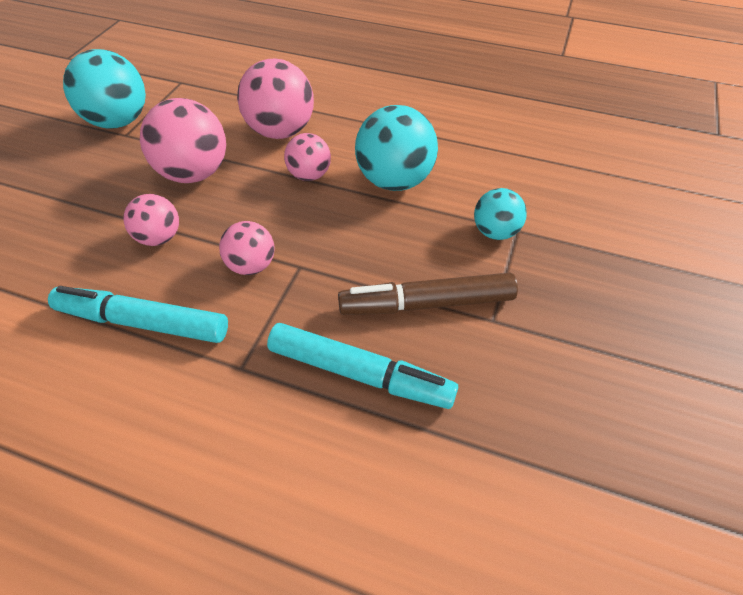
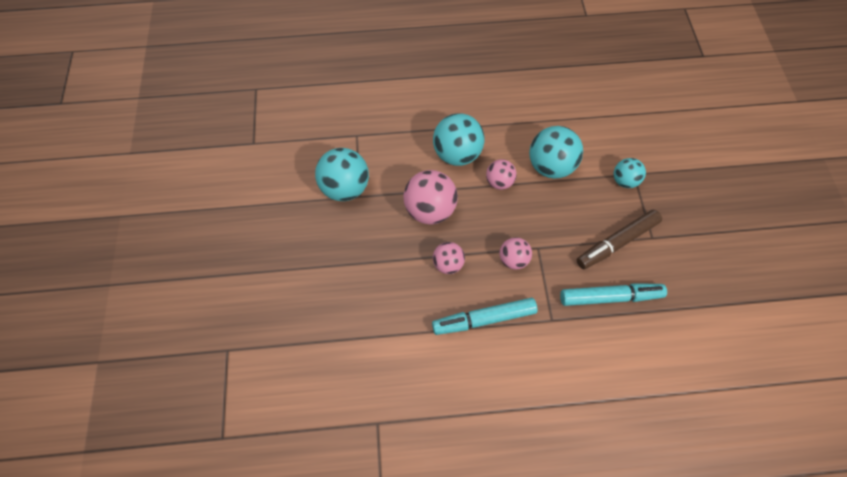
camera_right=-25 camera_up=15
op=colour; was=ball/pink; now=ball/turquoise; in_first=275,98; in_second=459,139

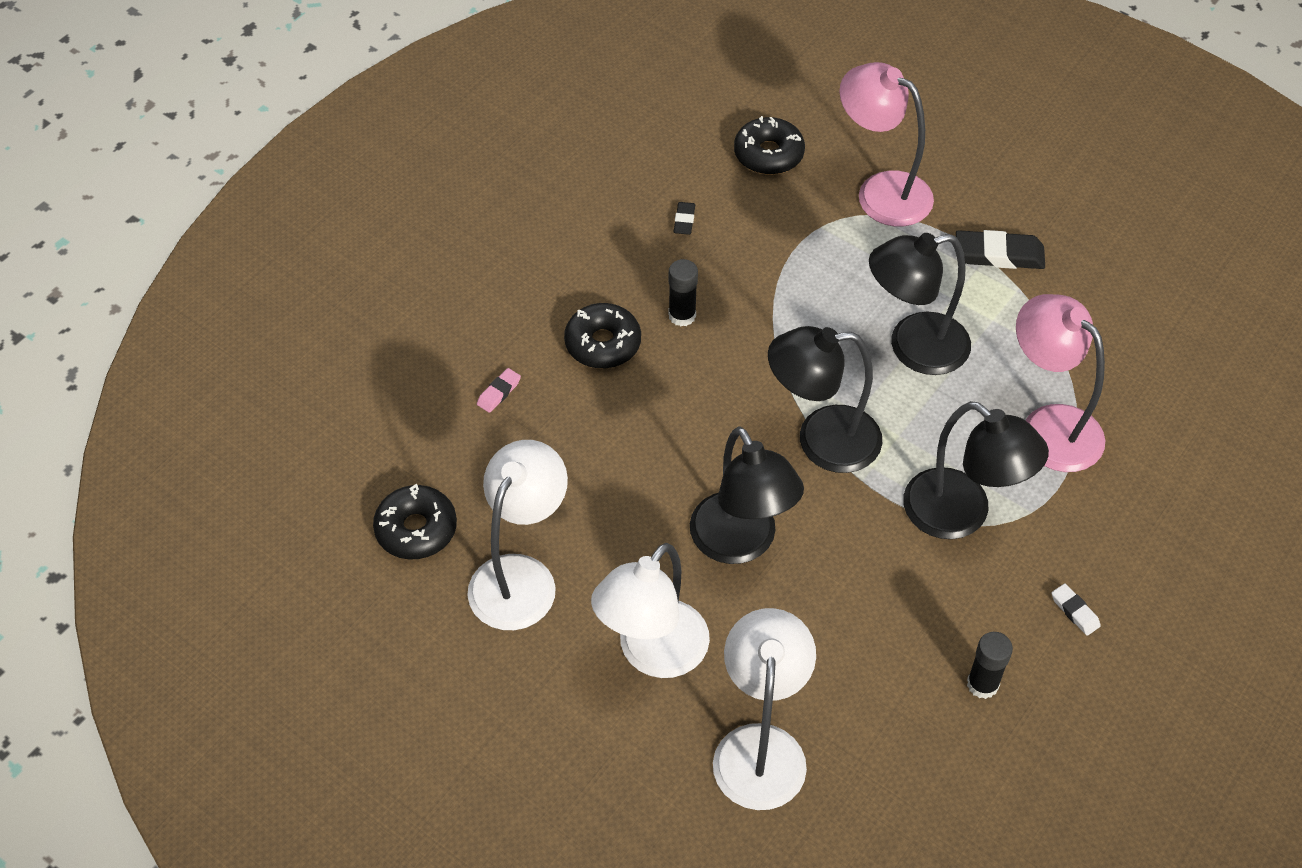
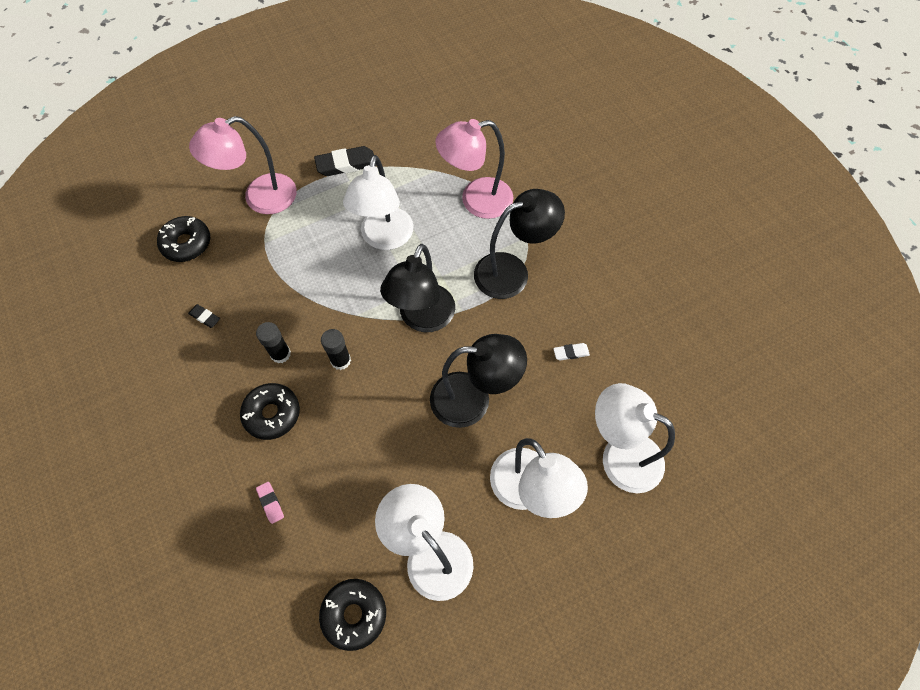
camera_right=-65 camera_up=10
op=relocated; was=glue stick/black; in_first=990,665; in_second=336,349
op=relocated; was=eraser/white; in_first=1076,610; in_second=571,352
op=colour; was=lamp/black; now=lamp/white; in_first=920,304; in_second=378,202
op=spun; was=eraser/black; in_first=1000,249; in_second=345,161; clockwise=45

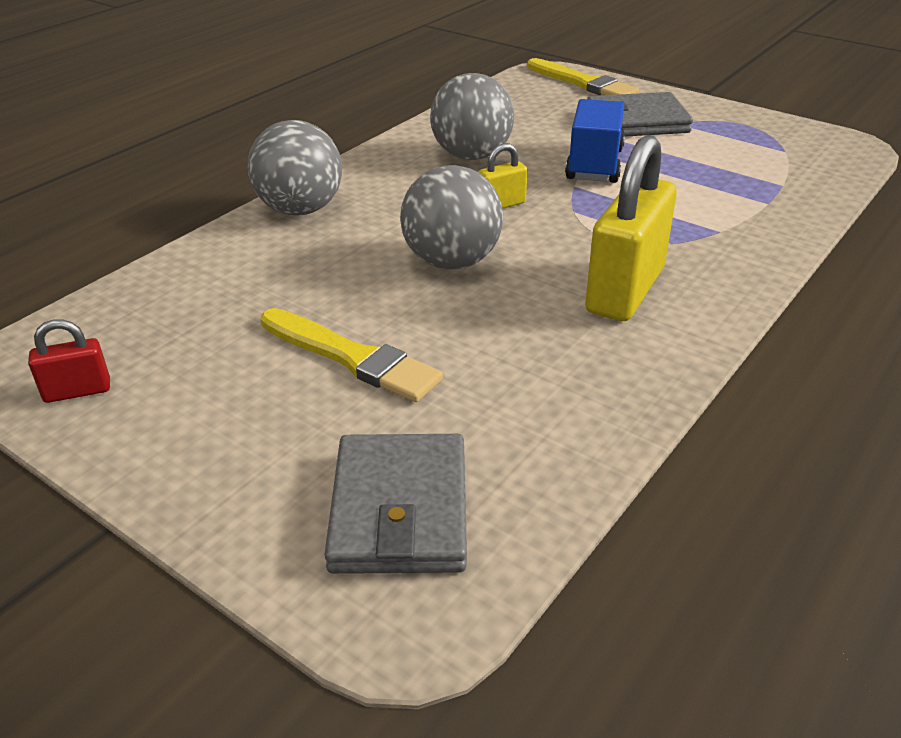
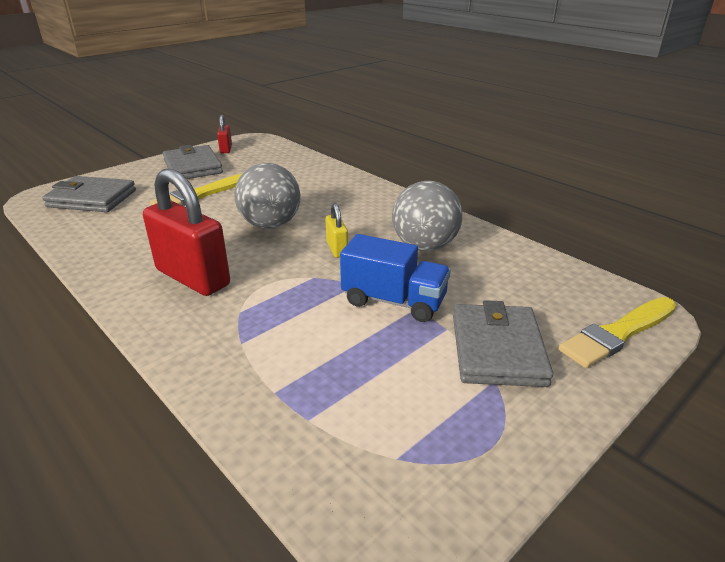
camera_right=100 camera_up=-5
op=missing; was=ball/grey; in_first=295,168
op=appeared; now=wallet/grey; in_second=193,162
op=colour; was=padlock/yellow; now=padlock/red; in_first=631,228; in_second=186,232

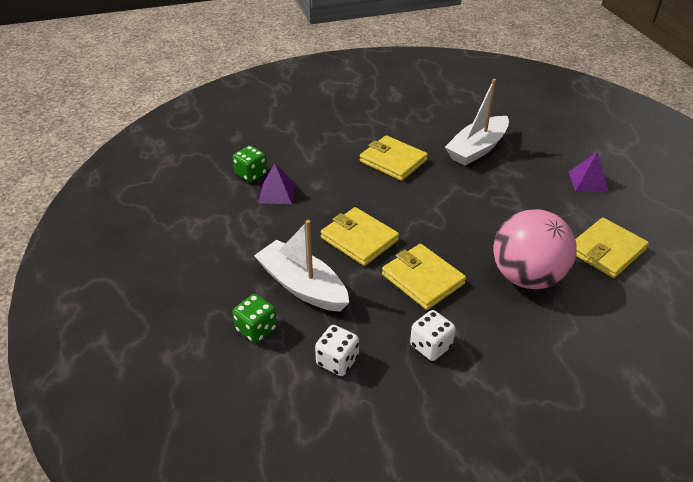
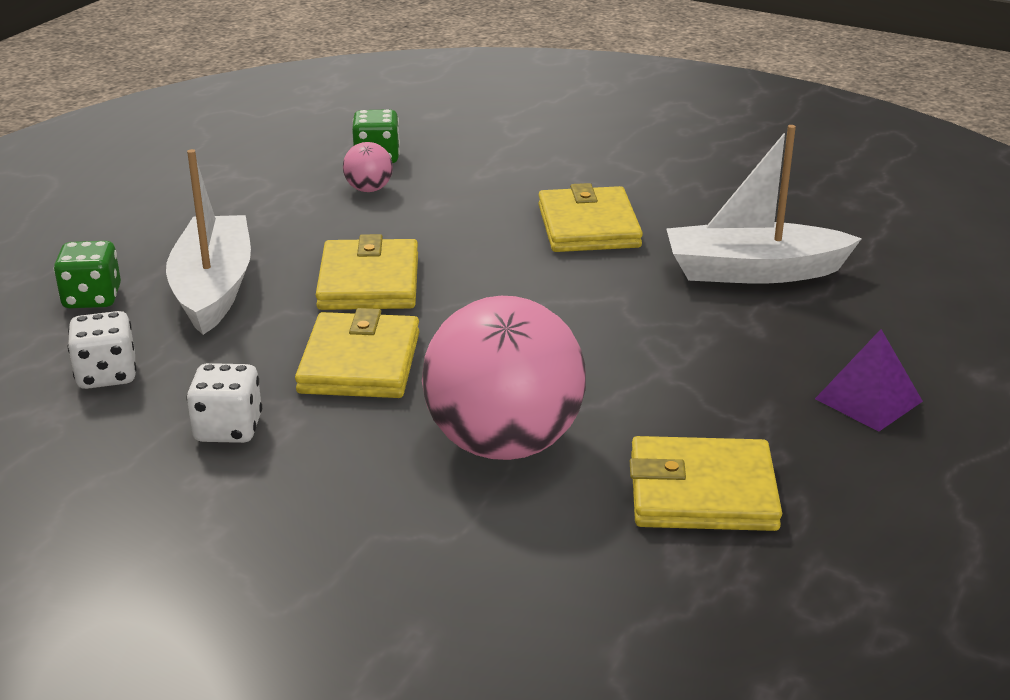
camera_right=45 camera_up=-10
op=exchanged; was=pyramid/purple; now=ball/pink; in_first=277,184; in_second=368,167

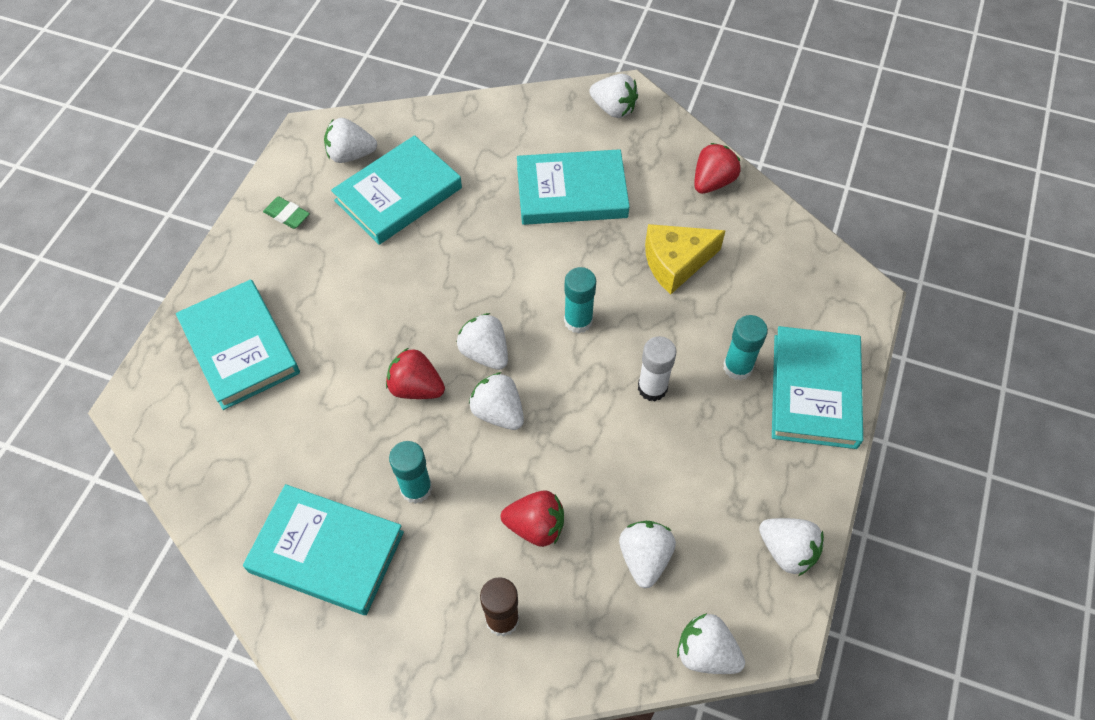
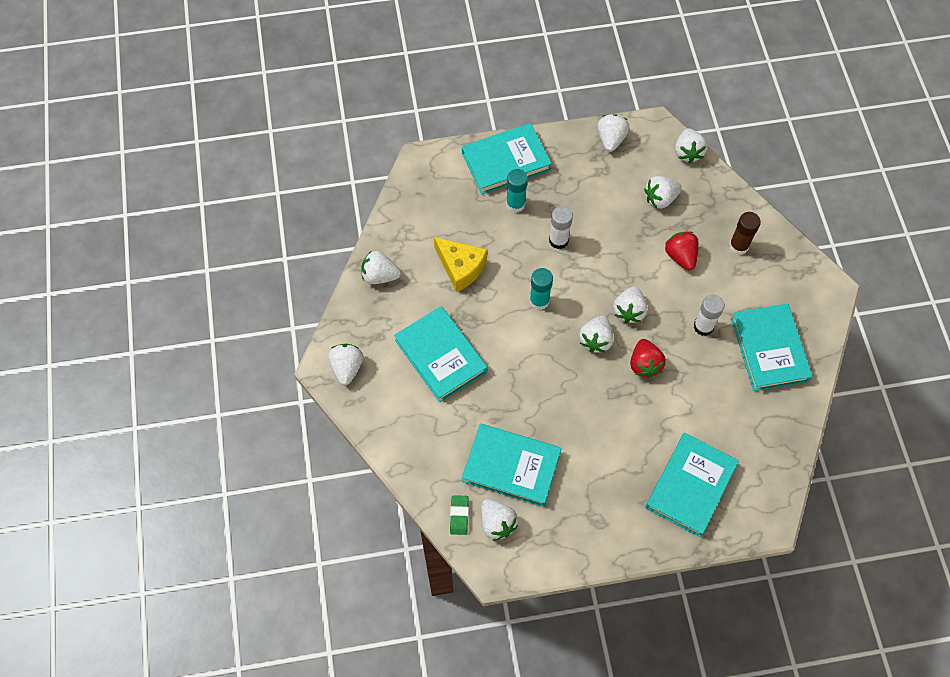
camera_right=-120 camera_up=5
op=relocated; was=eraser/green; in_first=286,213; in_second=459,515
op=colour; was=glue stick/turquoise; now=glue stick/white; in_first=410,472; in_second=709,315
op=colour; was=strawberry/red; now=strawberry/white; in_first=717,168; in_second=381,267

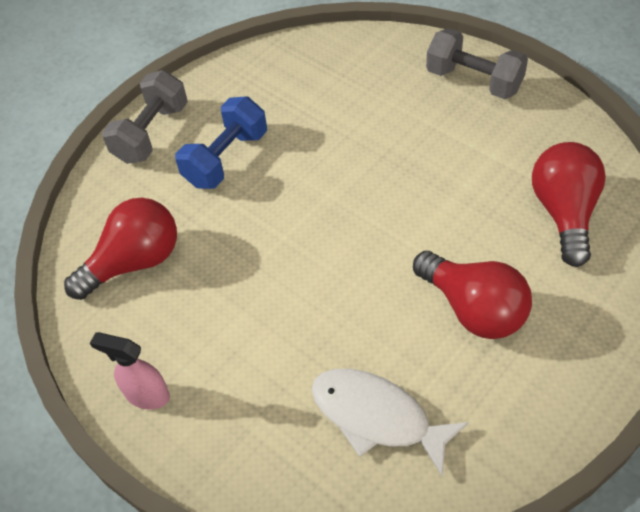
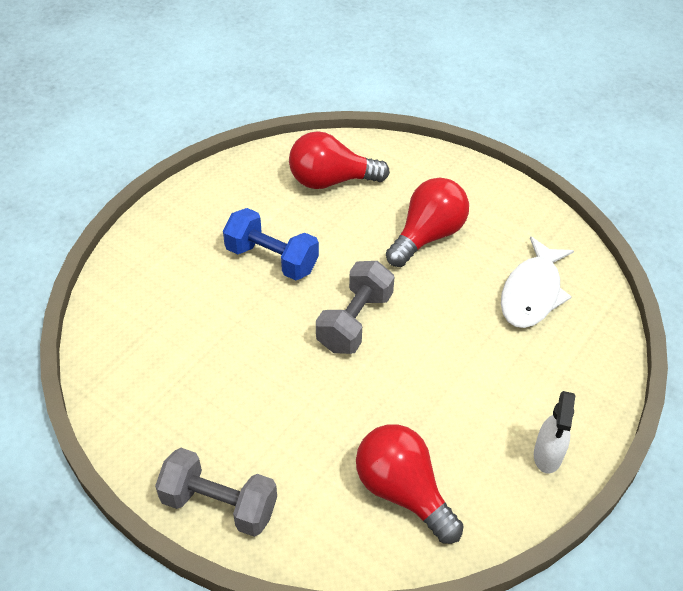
camera_right=-100 camera_up=-5
op=relocated; was=dumbbell/blue; in_first=221,142; in_second=271,244
op=relocated; was=dumbbell/grey; in_first=477,63; in_second=355,307
op=colour; was=spray bottle/pink; now=spray bottle/white; in_first=130,371; in_second=554,432

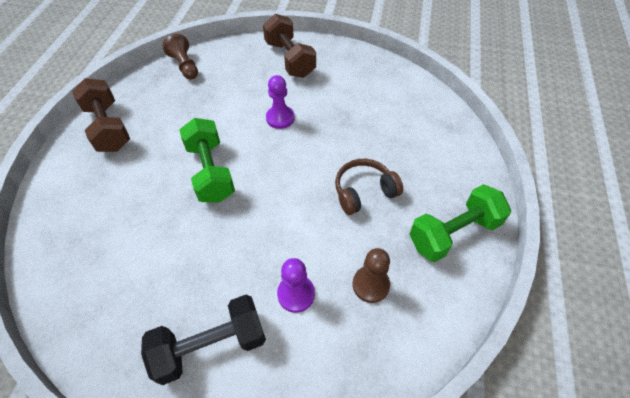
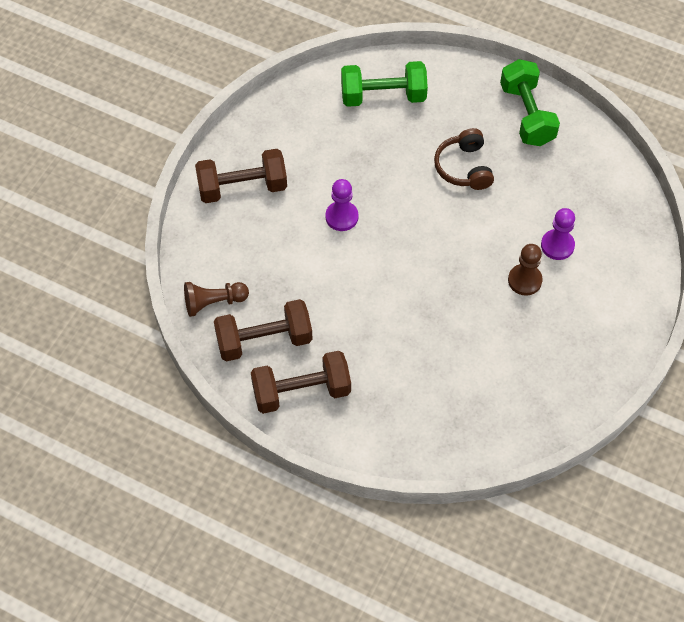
camera_right=-75 camera_up=5
op=missing; was=dumbbell/black; in_first=203,340
op=appeared; now=dumbbell/brown; in_second=263,330
op=relocated; was=dumbbell/green; in_first=207,160; in_second=384,84
op=relocated; was=pawn/brown; in_first=371,275; in_second=525,270

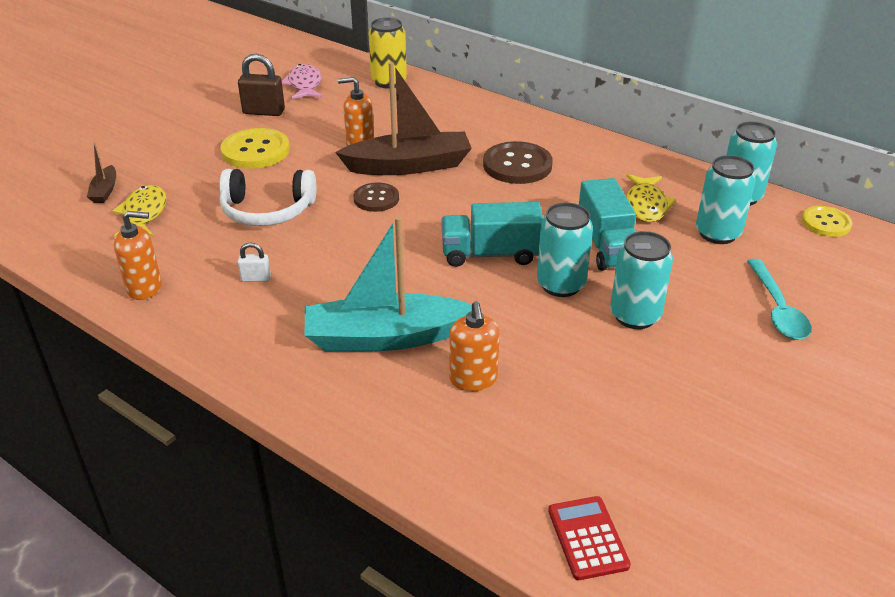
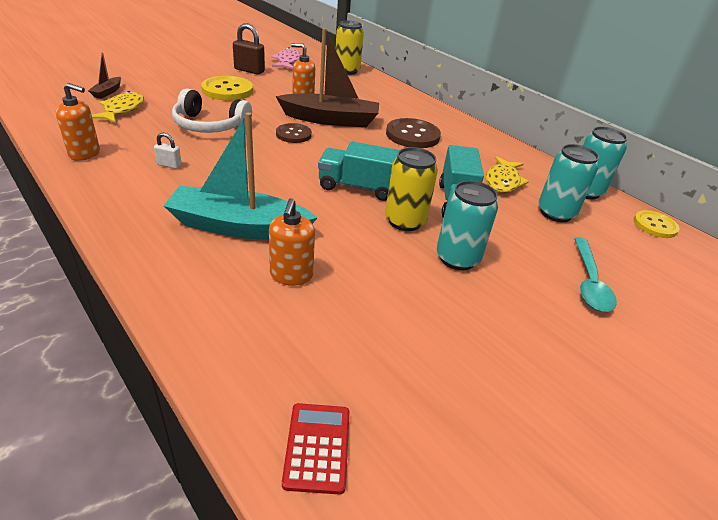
camera_right=10 camera_up=0
op=colour; was=can/turquoise; now=can/yellow; in_first=565,249; in_second=411,189

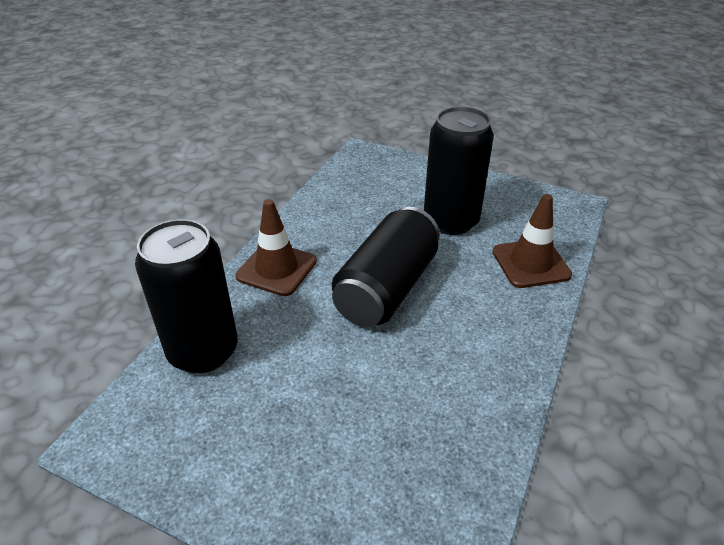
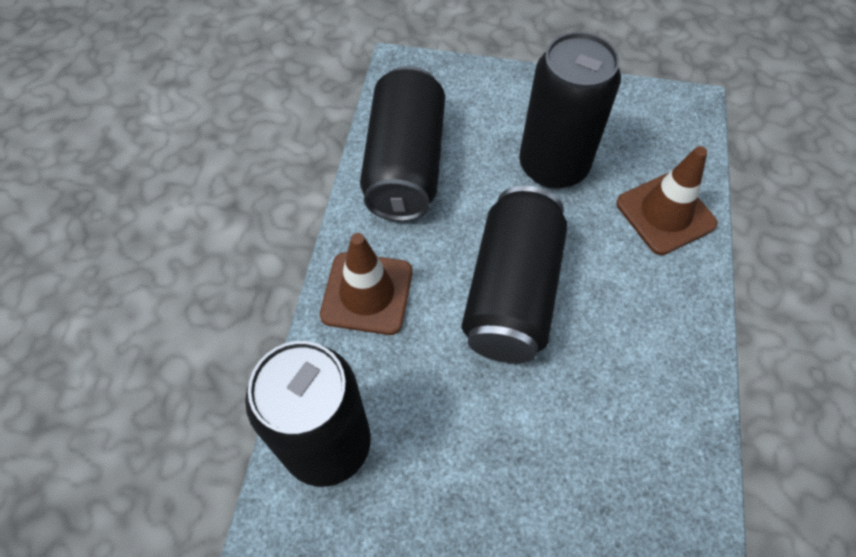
camera_right=-15 camera_up=20
op=appeared; now=can/black; in_second=402,144

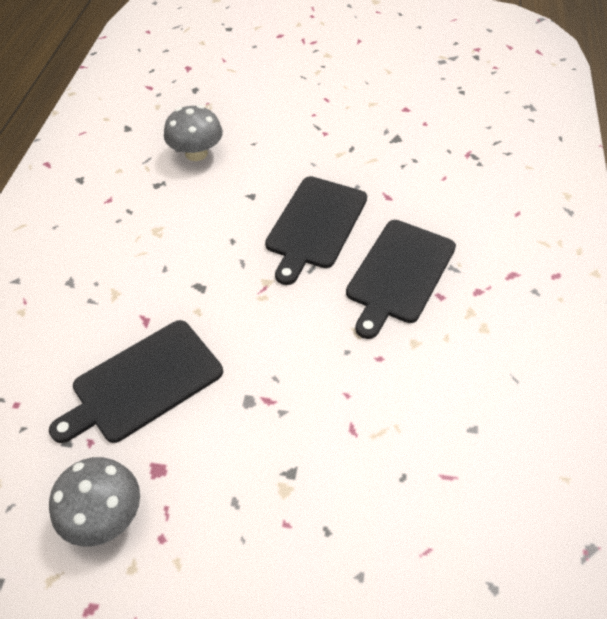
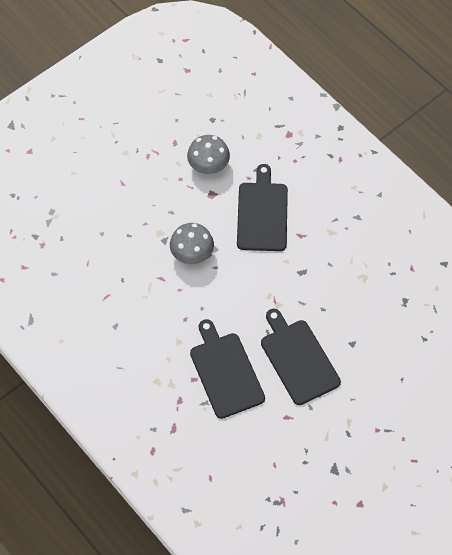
camera_right=130 camera_up=10
op=relocated; was=mushroom/grey; in_first=193,133; in_second=192,243

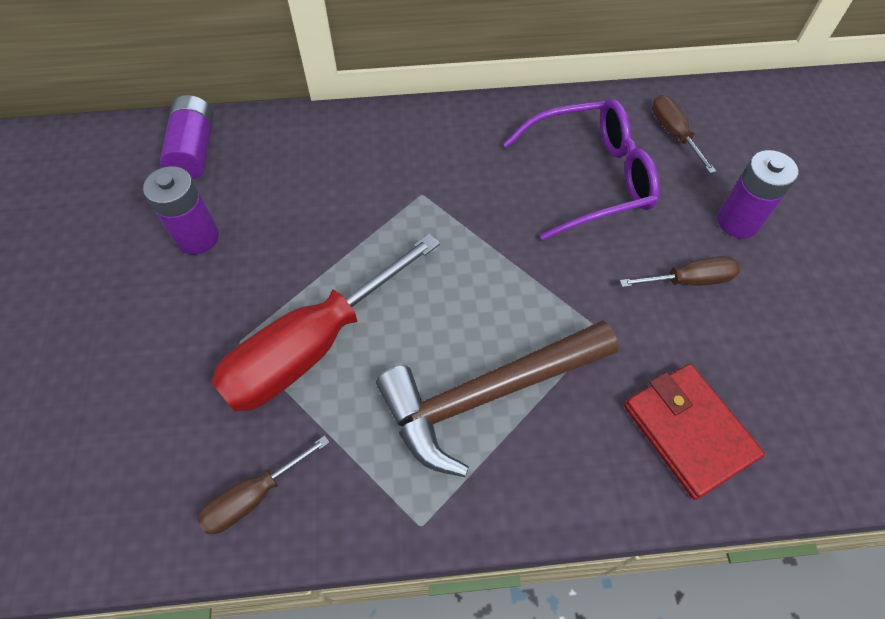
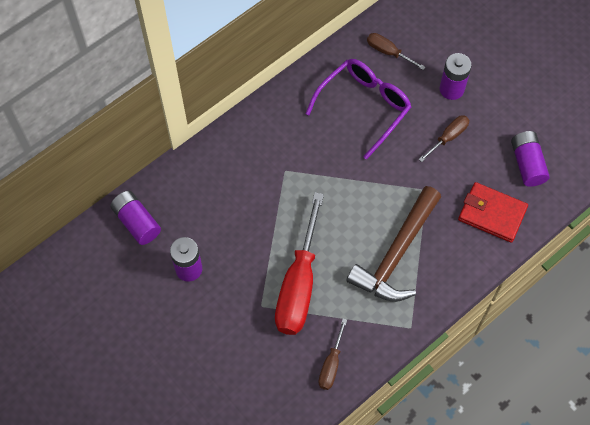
camera_right=-35 camera_up=5
op=appeared; now=battery/purple; in_second=530,159

